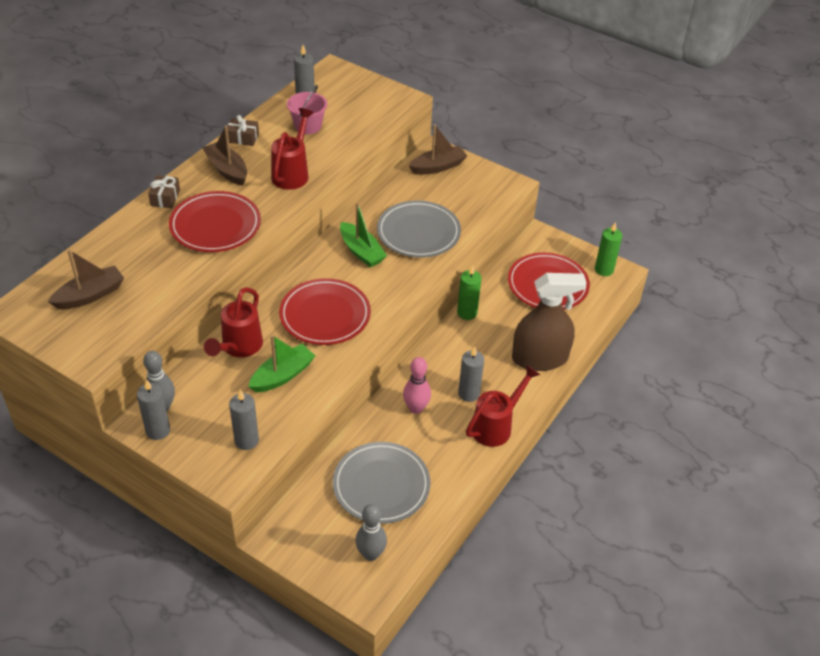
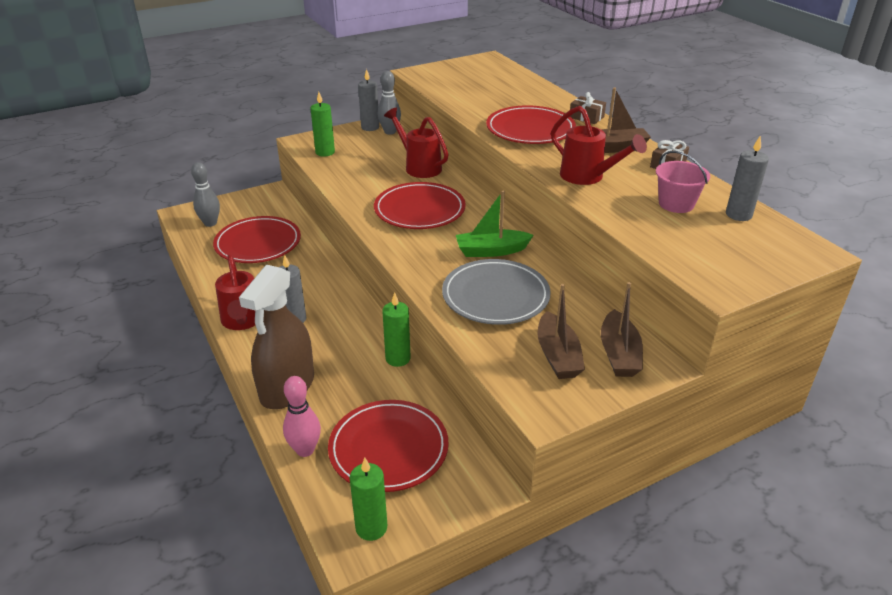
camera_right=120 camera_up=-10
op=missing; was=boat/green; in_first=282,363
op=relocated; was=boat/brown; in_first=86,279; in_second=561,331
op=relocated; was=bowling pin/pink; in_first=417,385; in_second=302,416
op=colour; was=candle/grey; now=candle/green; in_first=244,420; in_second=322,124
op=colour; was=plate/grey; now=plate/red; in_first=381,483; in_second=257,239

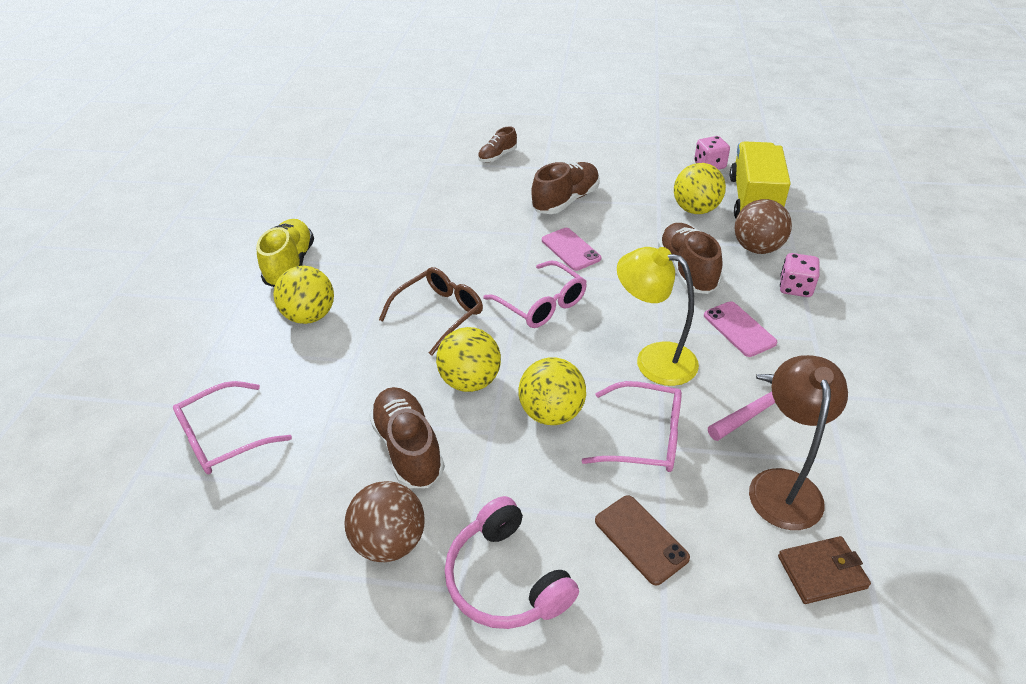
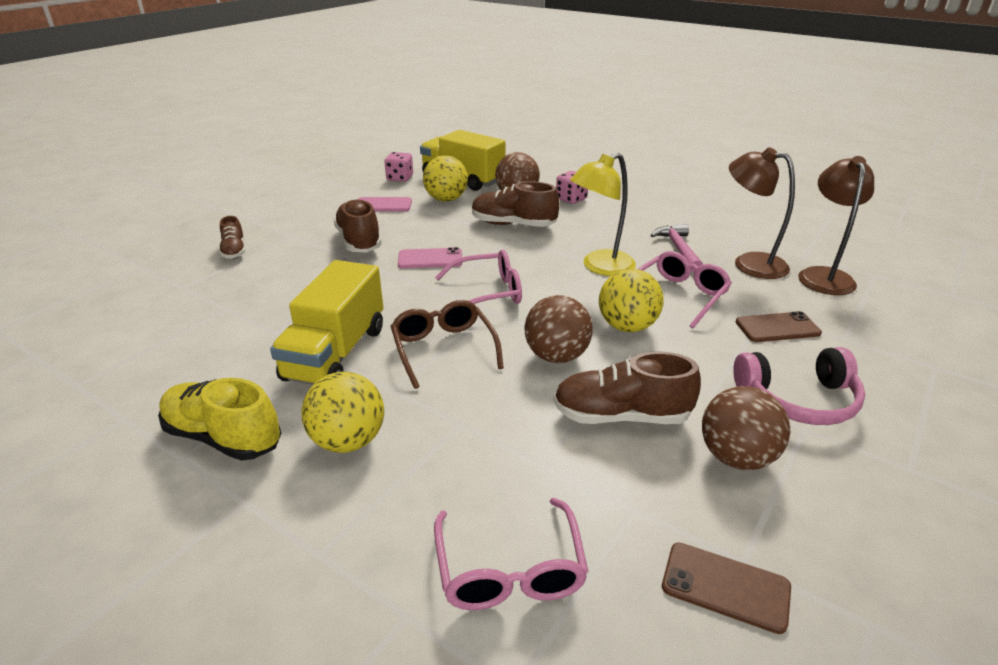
camera_right=-65 camera_up=-10
op=appeared; now=truck/yellow; in_second=327,322
op=appeared; now=phone/brown; in_second=726,588
op=relocated; was=phone/pink; in_first=740,329; in_second=385,204
op=exchanged; was=wallet/brown; now=lamp/brown; in_first=824,570; in_second=836,225
op=colour; was=ball/yellow; now=ball/brown; in_first=468,359; in_second=559,329

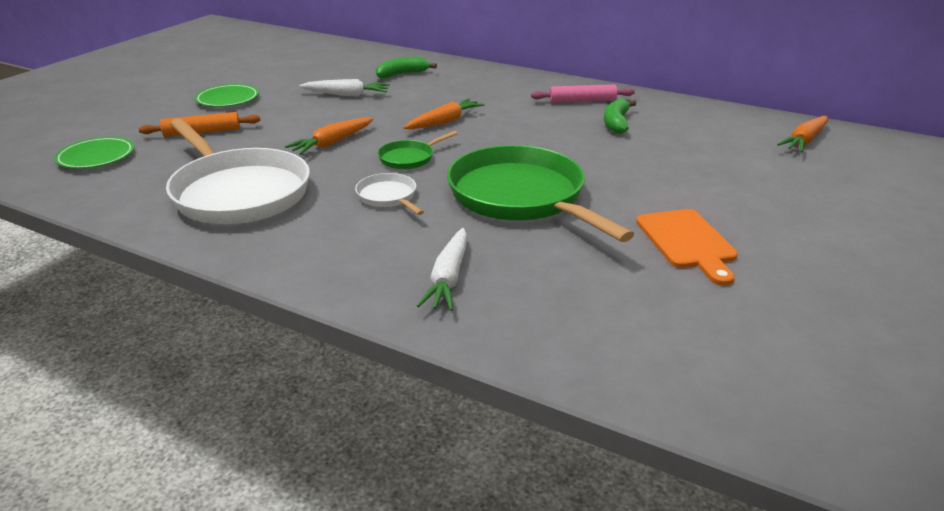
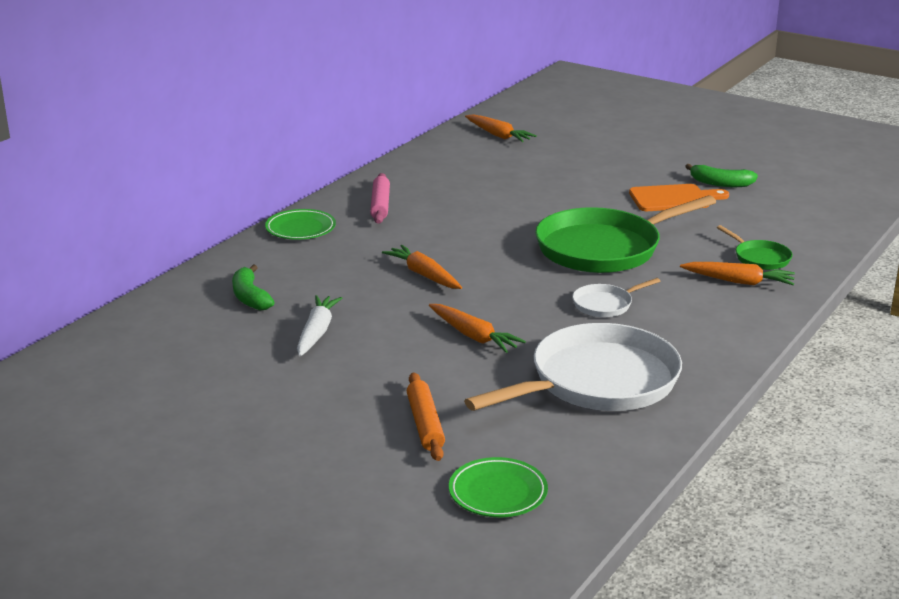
camera_right=-85 camera_up=-5
op=relocated; was=plate/green; in_first=227,95; in_second=300,224
op=relocated; was=pan/green; in_first=418,150; in_second=755,247
op=relocated; was=banana/green; in_first=620,116; in_second=721,175
op=colour; was=carrot/white; now=carrot/orange; in_first=442,269; in_second=737,273

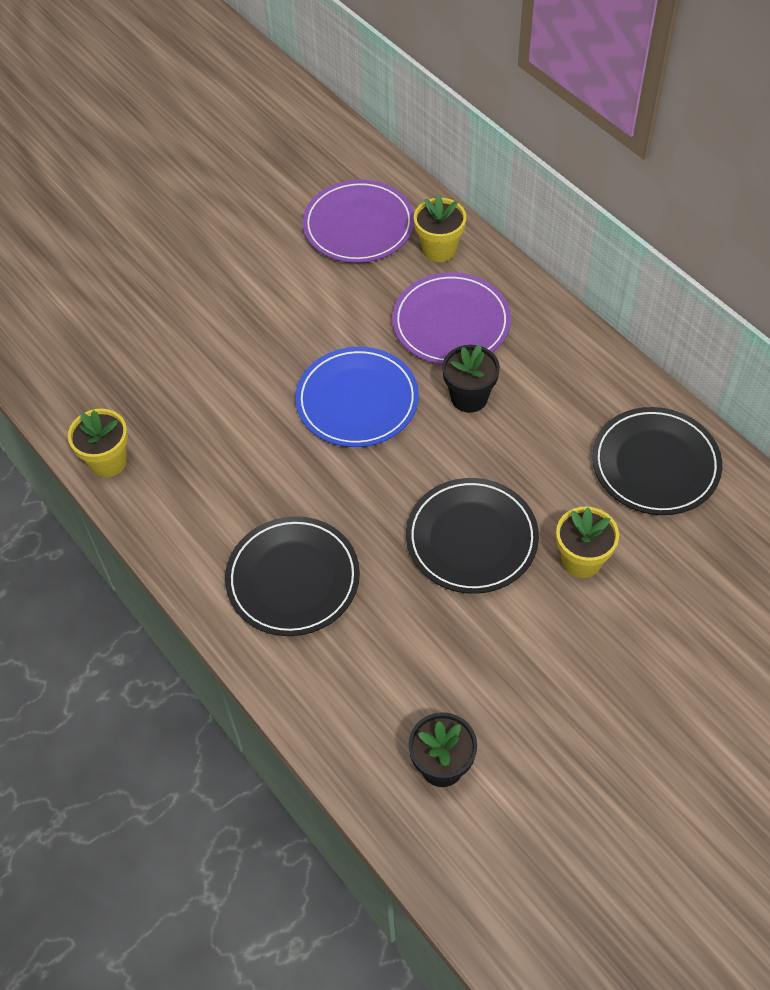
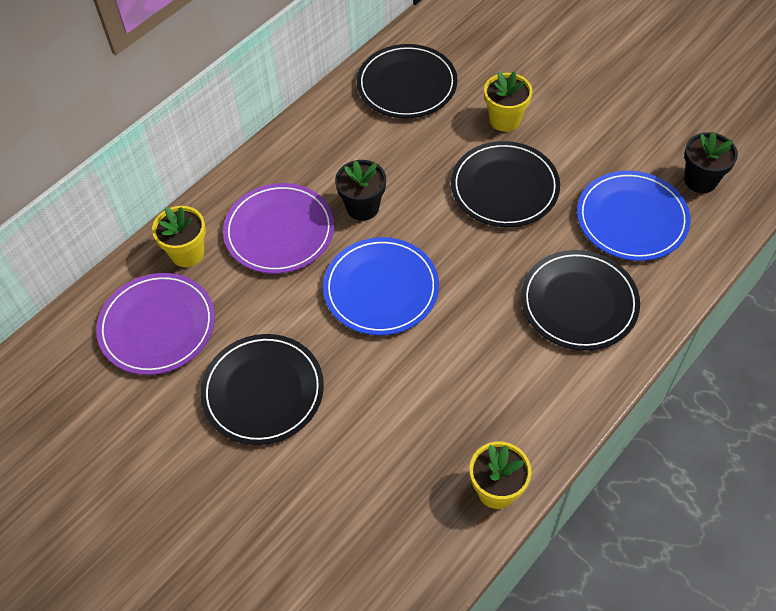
camera_right=-100 camera_up=0
op=appeared; now=plate/black; in_second=262,389
op=appeared; now=plate/blue; in_second=634,216

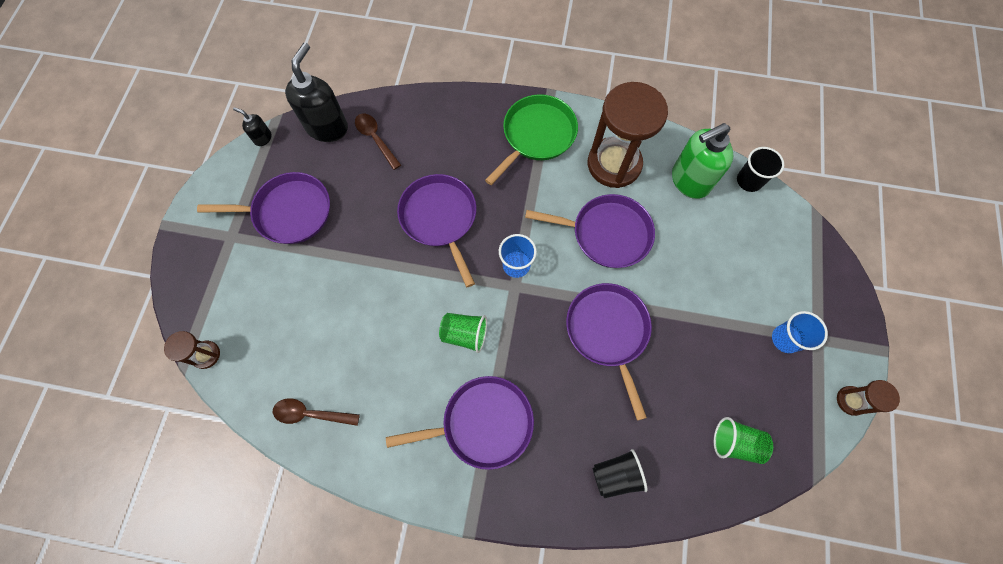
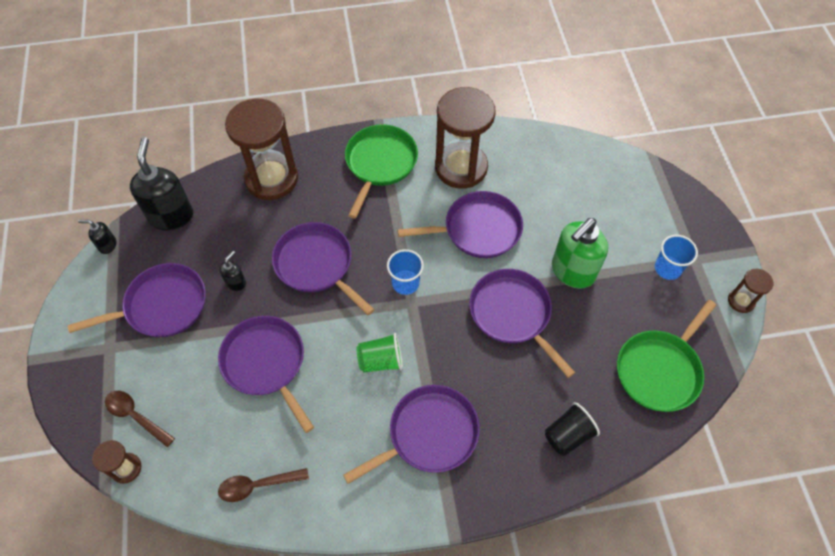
camera_right=-20 camera_up=-10
op=missing; was=cup/black; in_first=760,169
op=appeared; now=pan/purple; in_second=266,374
op=appeared; now=soap dispenser/black; in_second=232,271
op=appeared; now=hourglass/brown; in_second=261,149
op=relocated; was=spoon/brown; in_first=378,142; in_second=140,419
op=relocated; was=soap dispenser/green; in_first=703,161; in_second=580,253
op=exchanged; was=cup/green; now=pan/green; in_first=743,440; in_second=666,356

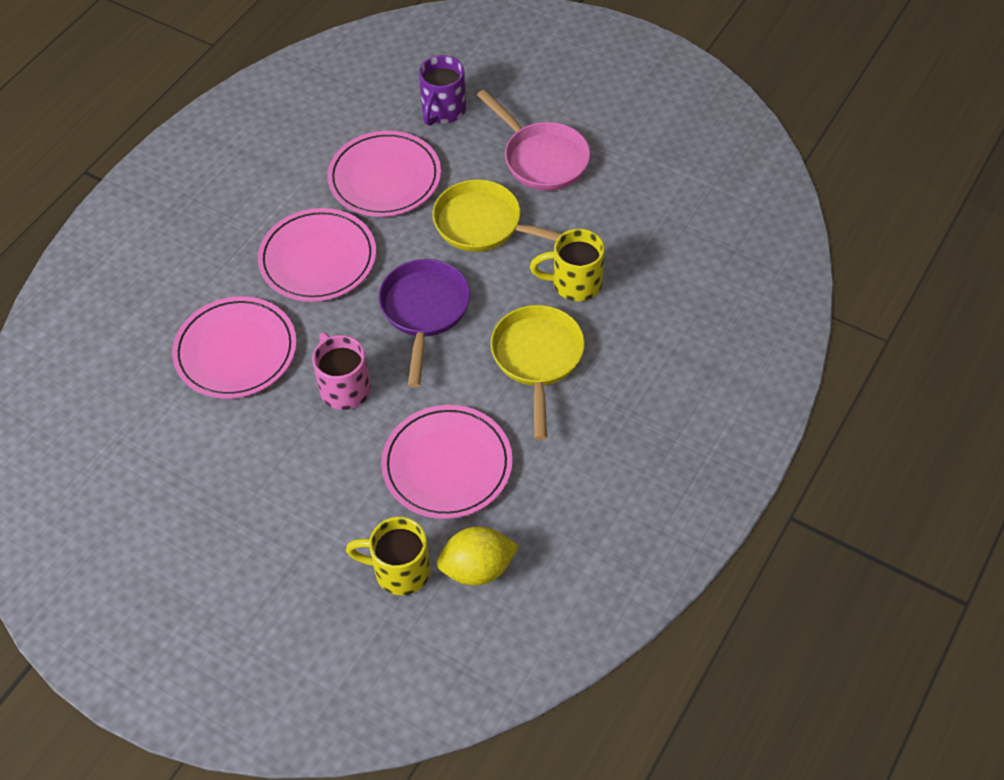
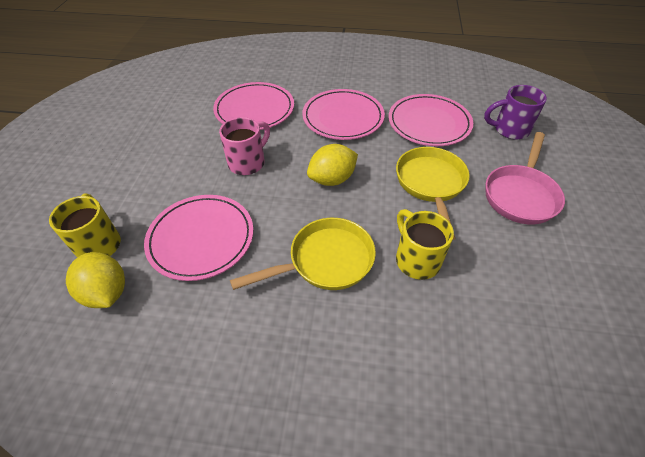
camera_right=65 camera_up=-5
op=exchanged; was=pan/purple; now=lemon/yellow; in_first=424,323; in_second=332,165

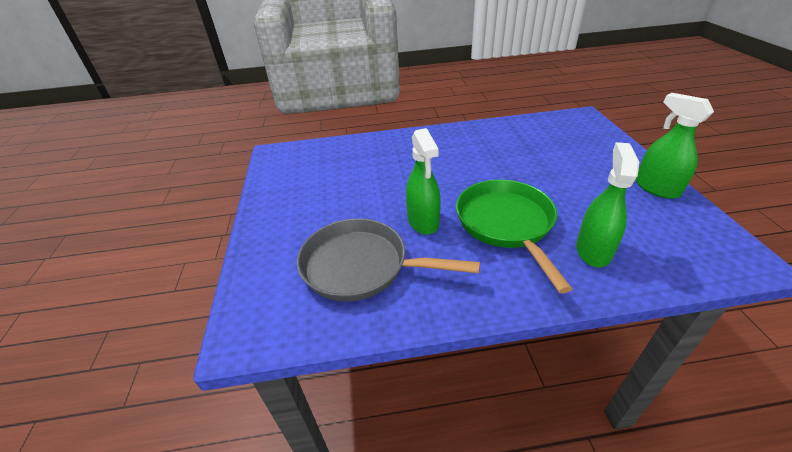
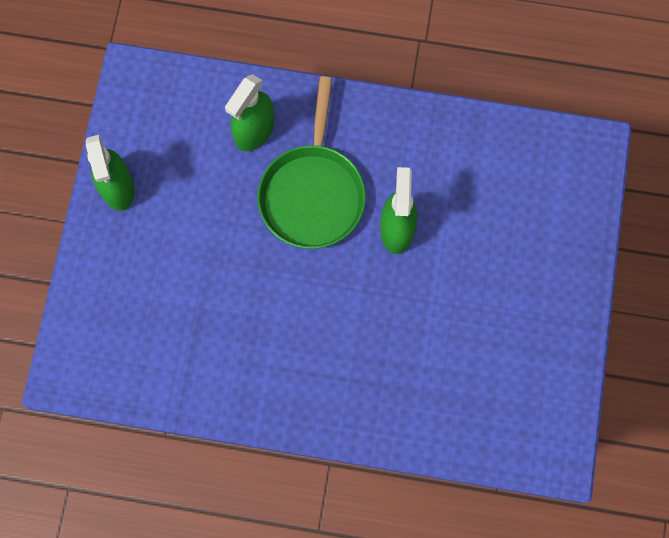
camera_right=-165 camera_up=35
op=missing; was=pan/grey; in_first=388,260

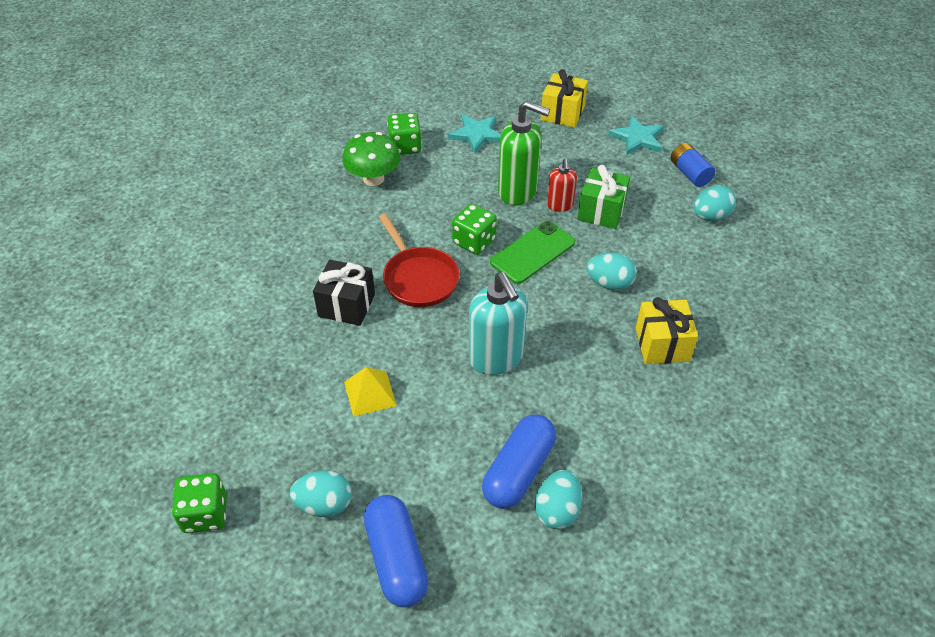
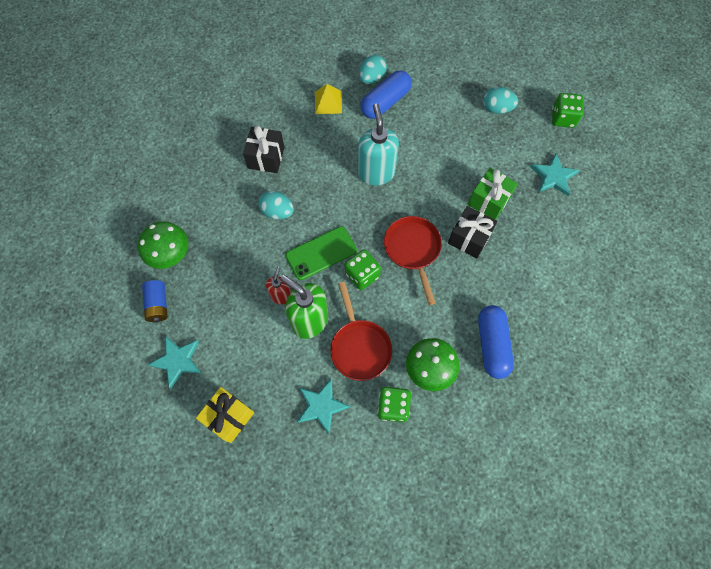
camera_right=-165 camera_up=20
op=appeared; now=pan/red; in_second=361,331
op=appeared; now=star/turquoise; in_second=555,174
op=relocated; was=pyramid/yellow; in_first=370,392; in_second=328,99
op=relocated; was=capsule/blue; in_first=396,551; in_second=496,342
op=relocated; was=gift/green; in_first=603,197; in_second=493,194
op=exchanged; was=egg/turquoise; now=mushroom/green; in_first=714,203; in_second=163,245
op=colour; was=gift/yellow; now=gift/black; in_first=667,330; in_second=263,149

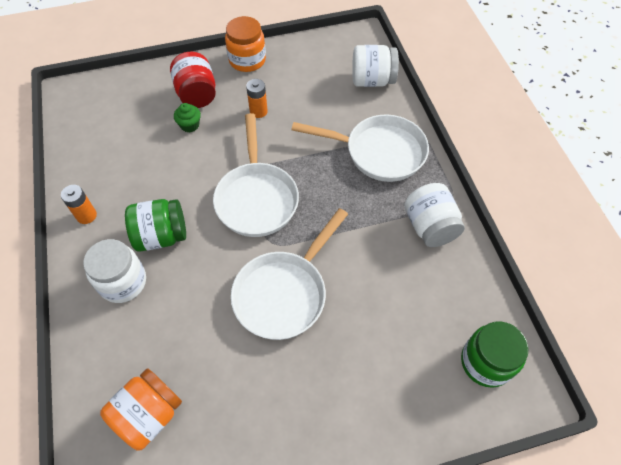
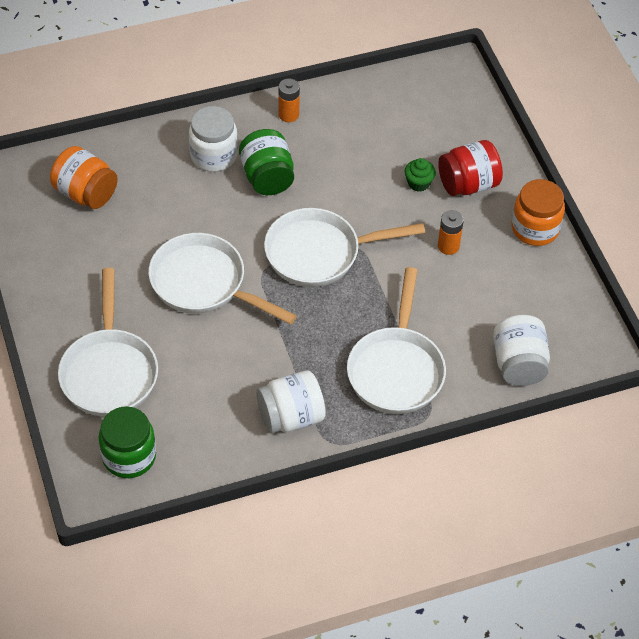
camera_right=85 camera_up=-5
op=appeared; now=pan/white; in_second=108,342

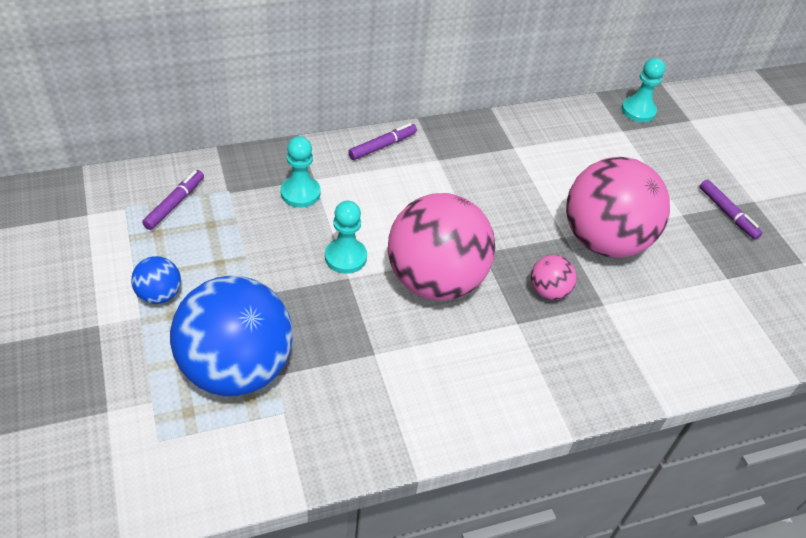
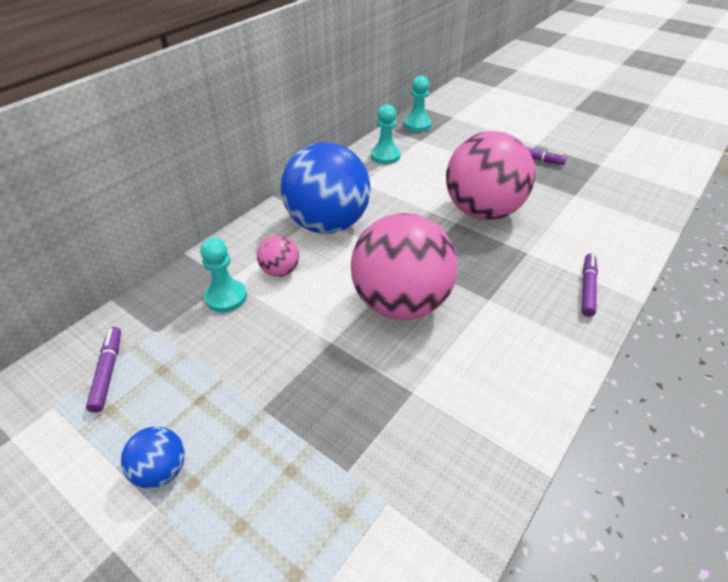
camera_right=-30 camera_up=-5
op=relocated; was=ball/blue; in_first=231,336; in_second=326,188
op=relocated; was=pawn/turquoise; in_first=346,237; in_second=386,134
op=relocated; was=marker/purple; in_first=382,141; in_second=590,285
op=relocated; was=ball/pink; in_first=554,277; in_second=278,256

